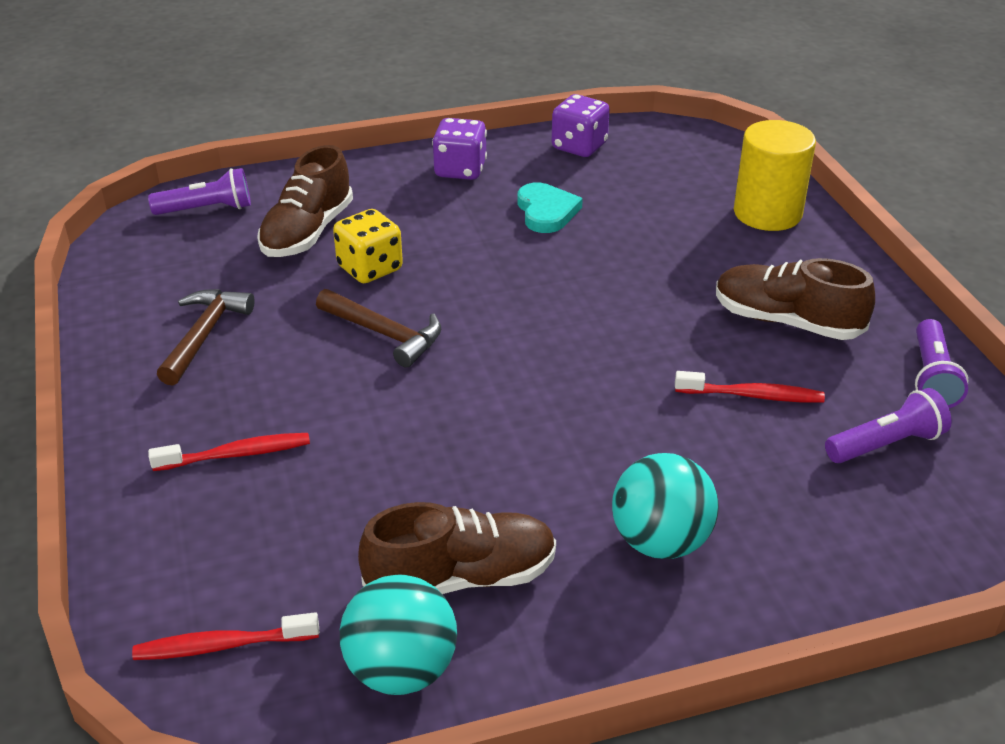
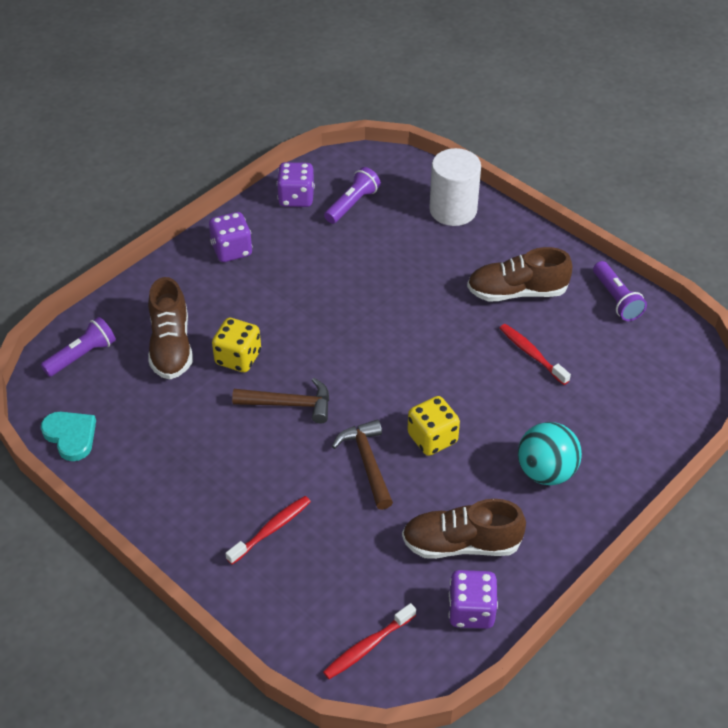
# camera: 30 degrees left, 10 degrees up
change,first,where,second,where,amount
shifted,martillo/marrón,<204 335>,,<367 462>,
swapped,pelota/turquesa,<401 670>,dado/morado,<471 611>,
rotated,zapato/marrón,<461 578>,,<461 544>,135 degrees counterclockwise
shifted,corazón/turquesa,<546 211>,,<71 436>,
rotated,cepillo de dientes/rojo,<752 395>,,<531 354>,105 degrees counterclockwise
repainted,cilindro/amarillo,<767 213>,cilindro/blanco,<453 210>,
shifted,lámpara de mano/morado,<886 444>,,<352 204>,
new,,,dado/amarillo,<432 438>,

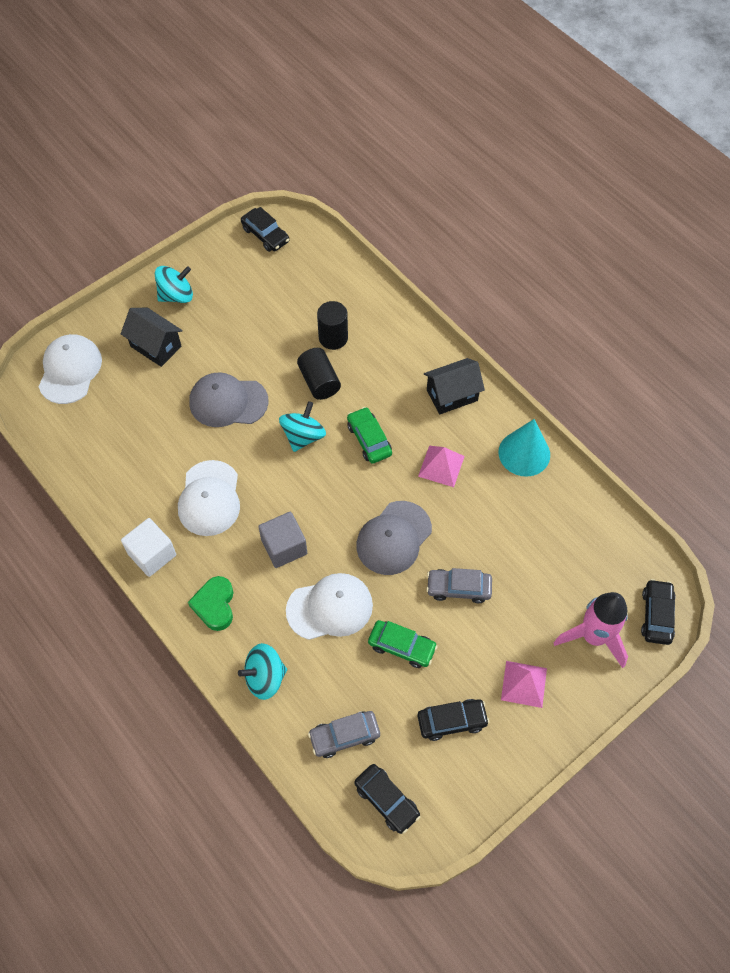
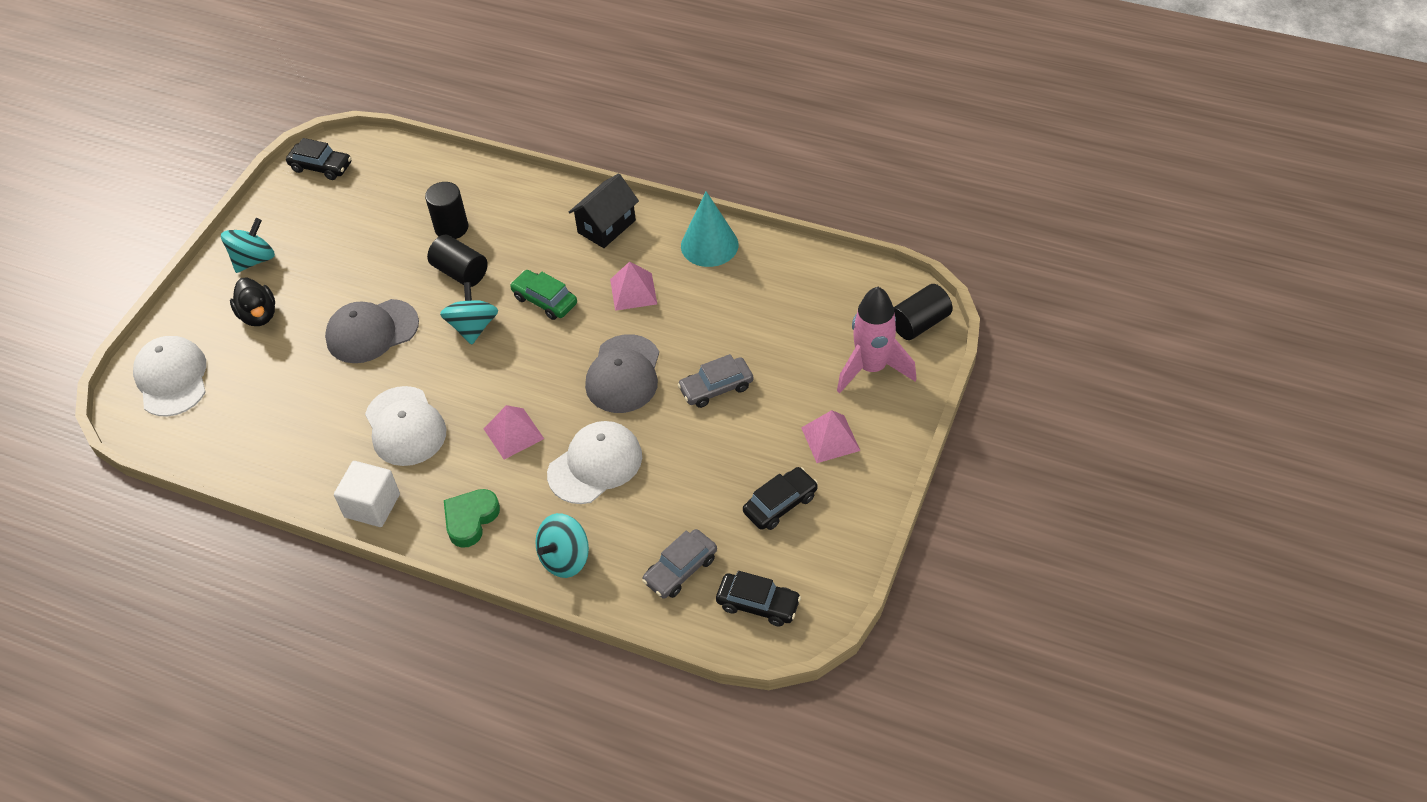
# camera: 25 degrees left, 10 degrees down
change,first,where,second,where,amount
swapped,casa/negro,<156 346>,pato/negro,<259 315>,
rotated,corazón/verde,<215 605>,,<470 519>,60 degrees clockwise
swapped,cubo/gris,<284 547>,pirámide/rosa,<513 433>,
gone,coche/verde,<402 646>,,,
swapped,coche/negro,<656 615>,cilindro/negro,<919 323>,

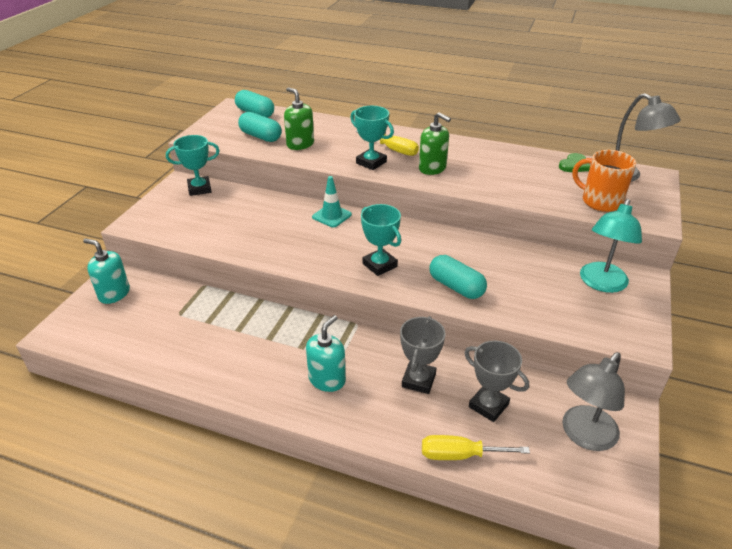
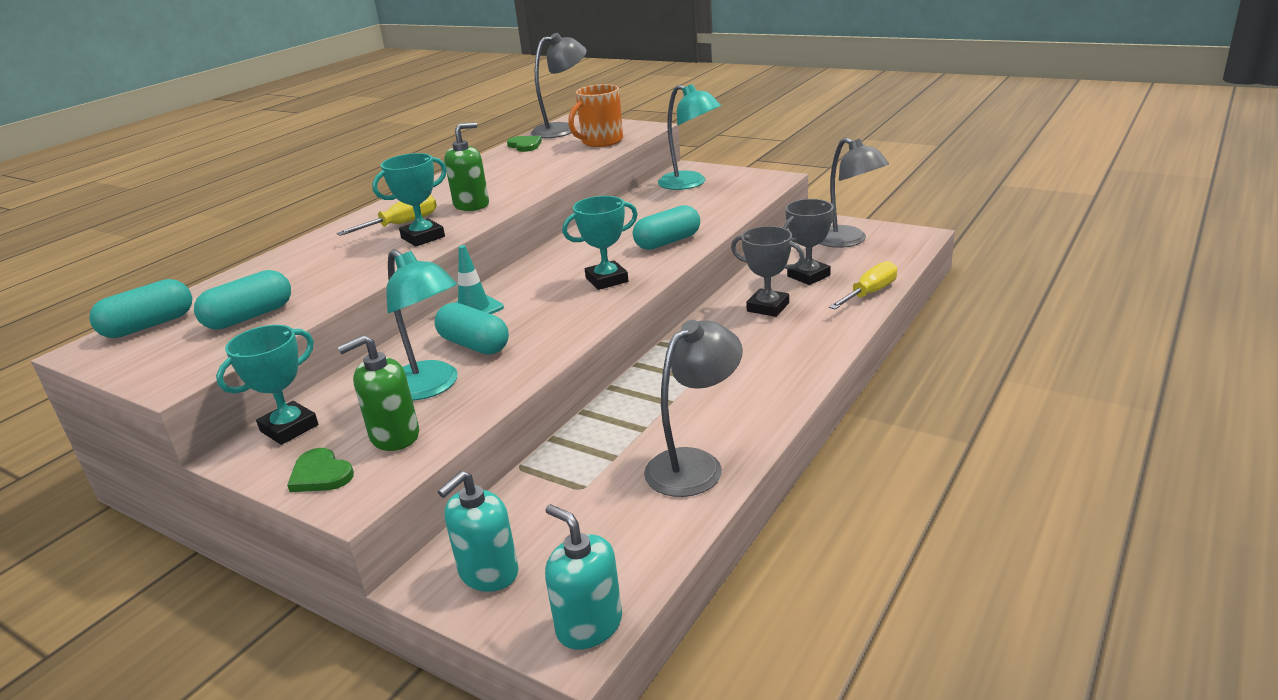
# camera: 75 degrees left, 10 degrees down
change,first,where,second,where,amount
rotated,trofeo/turquesa,<199 189>,,<289 428>,45 degrees clockwise
shifted,dispensador de jabón/verde,<300 144>,,<394 436>,
shifted,dispensador de jabón/turquesa,<327 379>,,<589 625>,
rotated,destornillador/amarillo,<460 455>,,<870 293>,150 degrees counterclockwise
new,,,corazón/verde,<320 474>,
new,,,lámpara/turquesa,<431 387>,
new,,,cápsula/turquesa,<474 345>,
new,,,lámpara/gris,<695 464>,

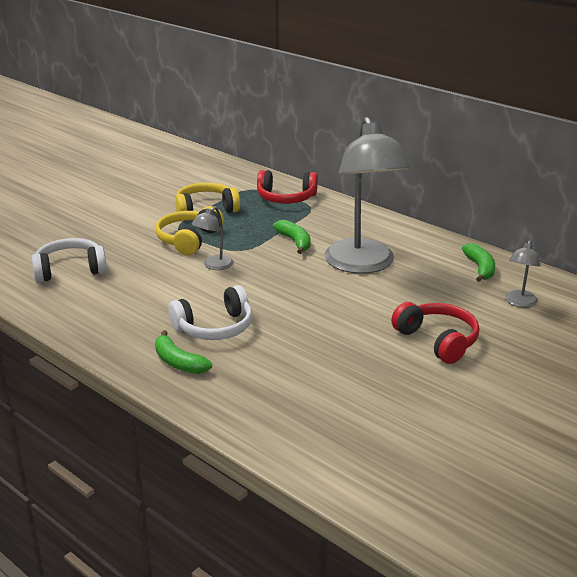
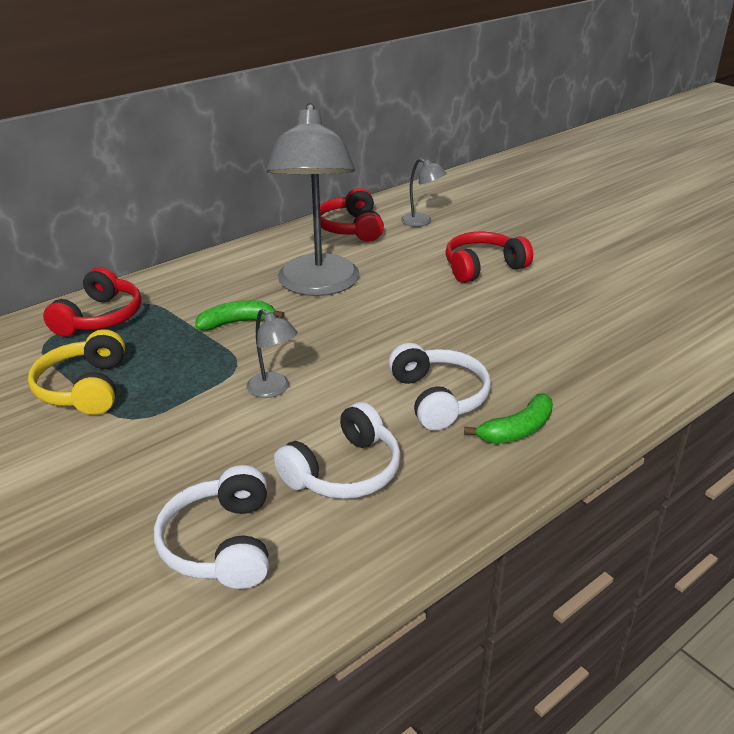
# camera: 80 degrees left, 5 degrees up
change,first,where,second,where,amount
gone,auriculares/amarillo,<189 240>,,,
rotated,lámpara/gris,<363 265>,,<318 286>,90 degrees clockwise
swapped,plátano/verde,<480 268>,auriculares/rojo,<351 228>,
new,,,auriculares/blanco,<344 471>,

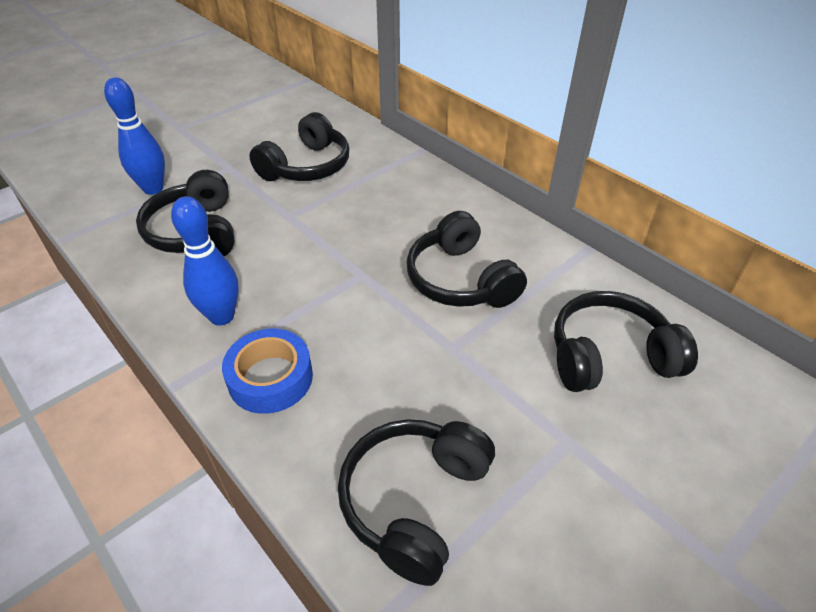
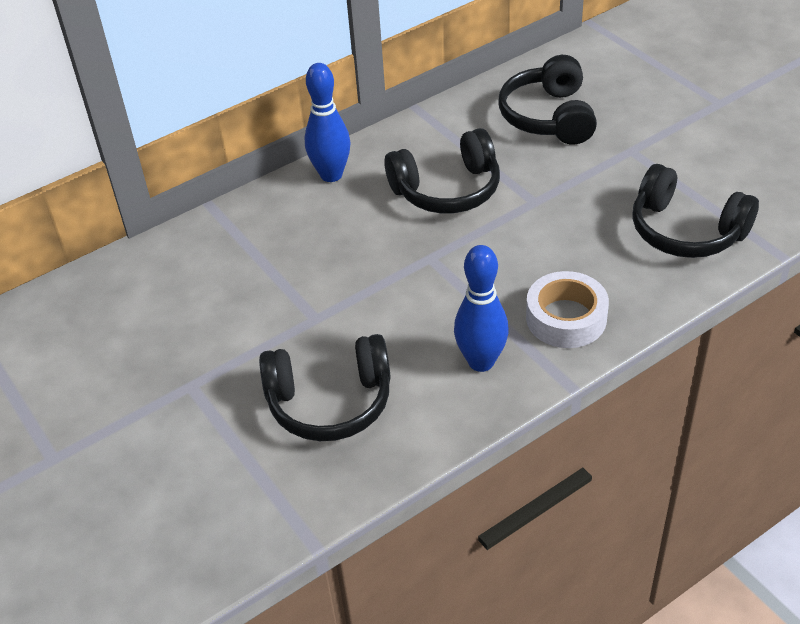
# camera: 80 degrees left, 0 degrees up
change,first,where,second,where,amount
shifted,bolo/azul,<153 189>,,<331 175>,
repainted,cinta adhesiva/azul,<270 378>,cinta adhesiva/blanco,<566 318>,
gone,auriculares/negro,<307 166>,,,

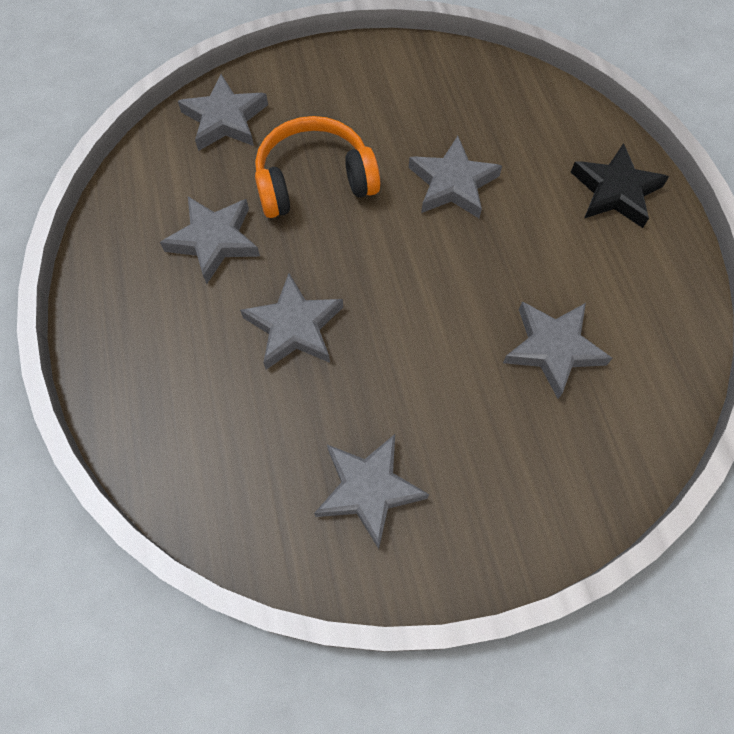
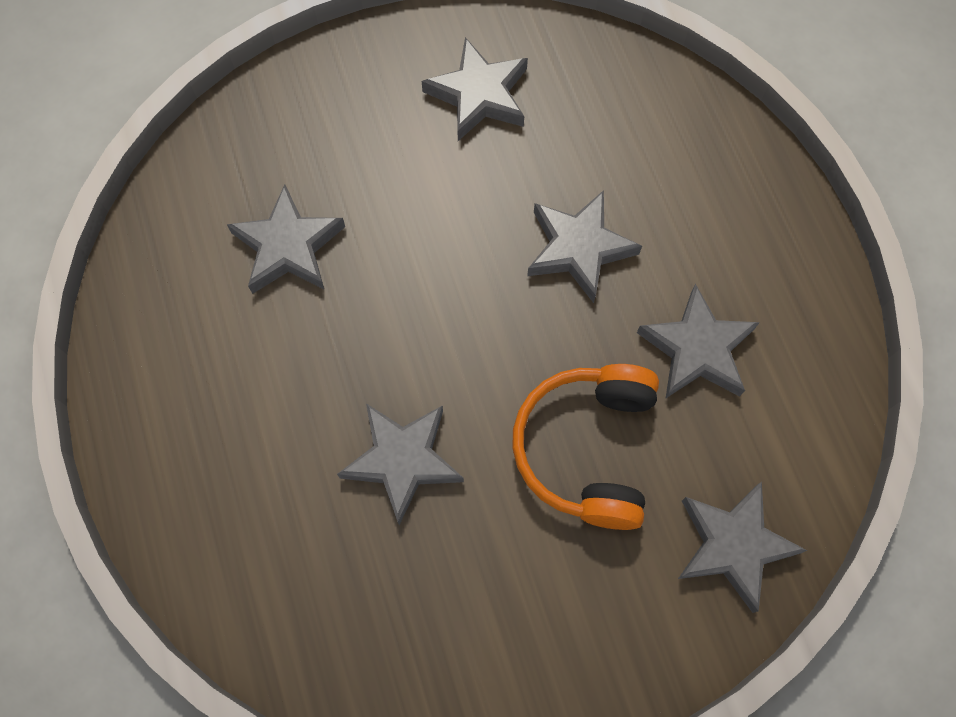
# camera: 175 degrees right, 5 degrees up
change,first,where,second,where,amount
rotated,auriculares/naranja,<314 181>,,<588 449>,120 degrees clockwise
gone,estrella/negro,<615 191>,,,

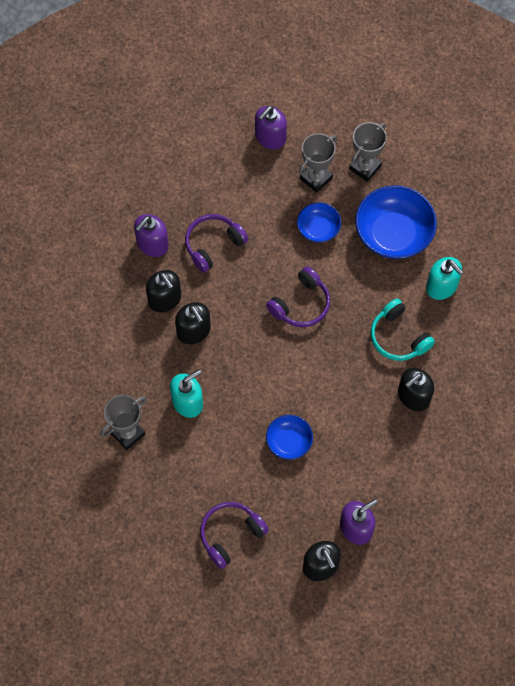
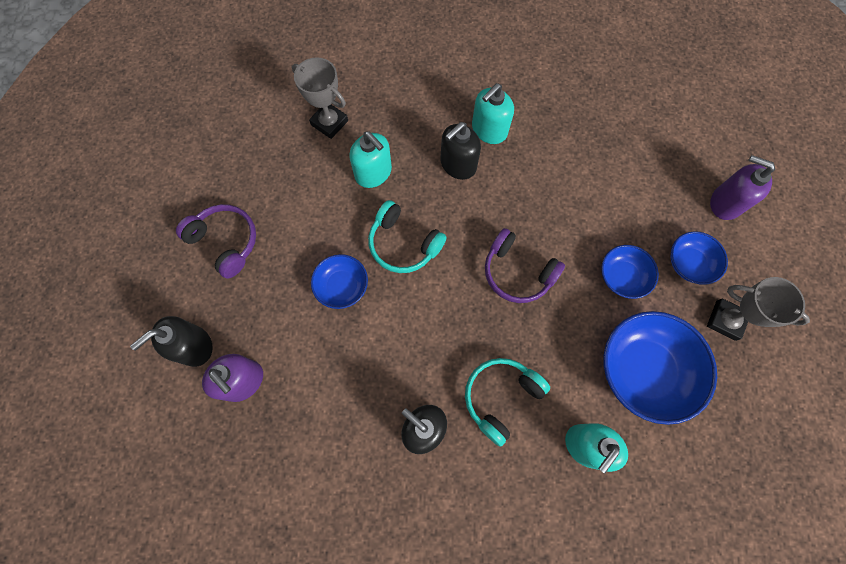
# camera: 80 degrees right, 5 degrees up
change,first,where,second,where,amount
gone,dispensador de jabón/morado,<152 244>,,,
repainted,dispensador de jabón/negro,<165 299>,dispensador de jabón/turquesa,<489 130>,
gone,auriculares/morado,<213 245>,,,
swapped,trofeo/gris,<316 178>,cuenco/azul,<689 263>,
new,,,auriculares/turquesa,<403 244>,

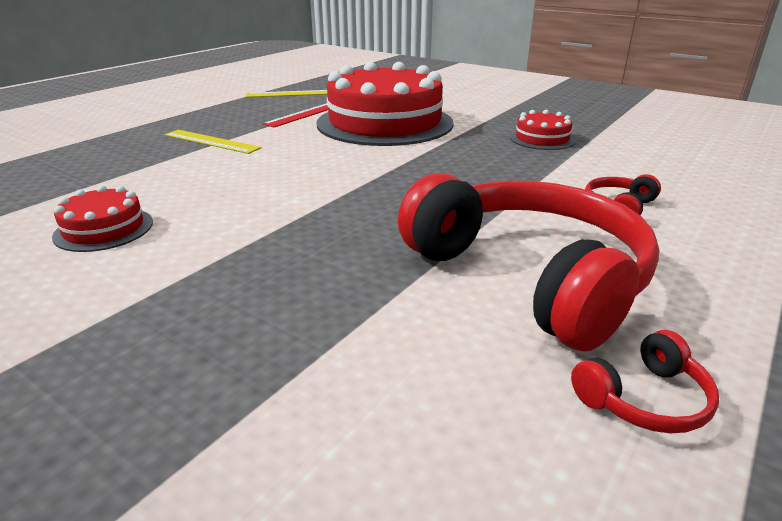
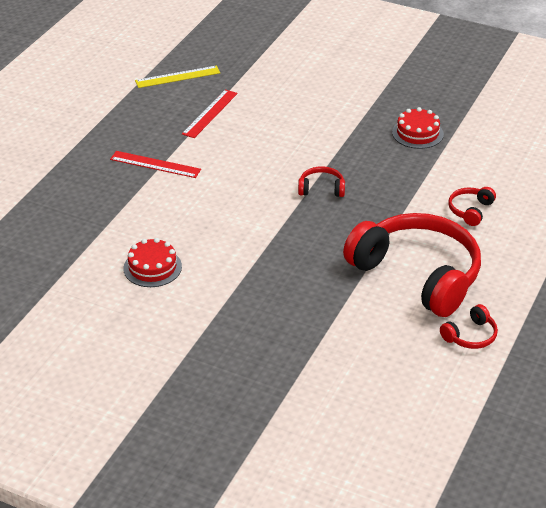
# camera: 10 degrees left, 10 degrees up
change,first,where,second,where,amount
repainted,regla/amarillo,<211 141>,regla/rojo,<155 164>,
gone,tarta/rojo,<385 123>,,,
new,,,auriculares/rojo,<321 189>,

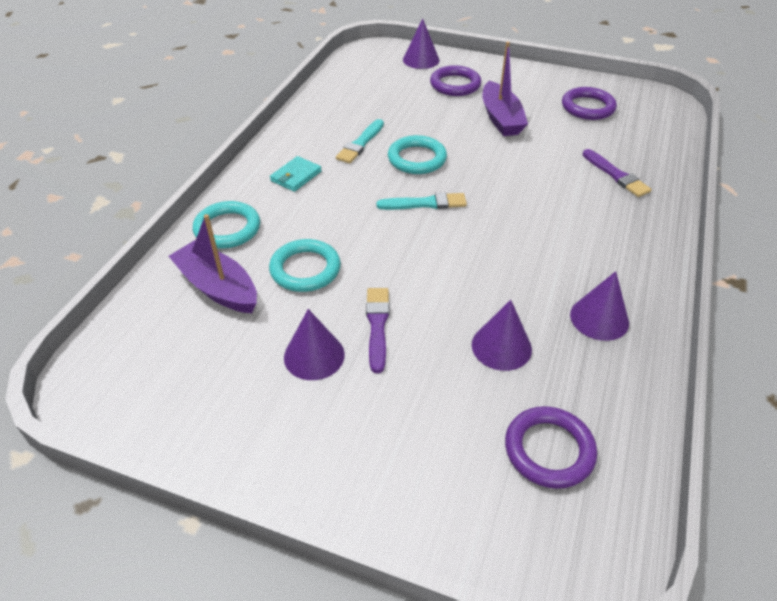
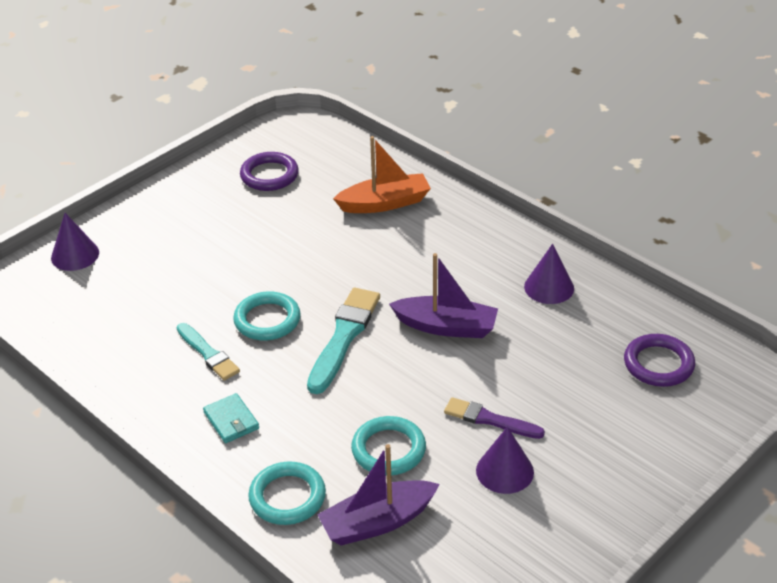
# camera: 65 degrees left, 5 degrees down
change,first,where,second,where,amount
scaled,pincel/turquesa,<425 203>,,<344 337>,x1.56
gone,anillo/morado,<455 85>,,,
gone,cono/morado,<501 346>,,,
shifted,barco/morado,<501 118>,,<446 326>,
swapped,pincel/morado,<616 175>,barco/naranja,<384 203>,

